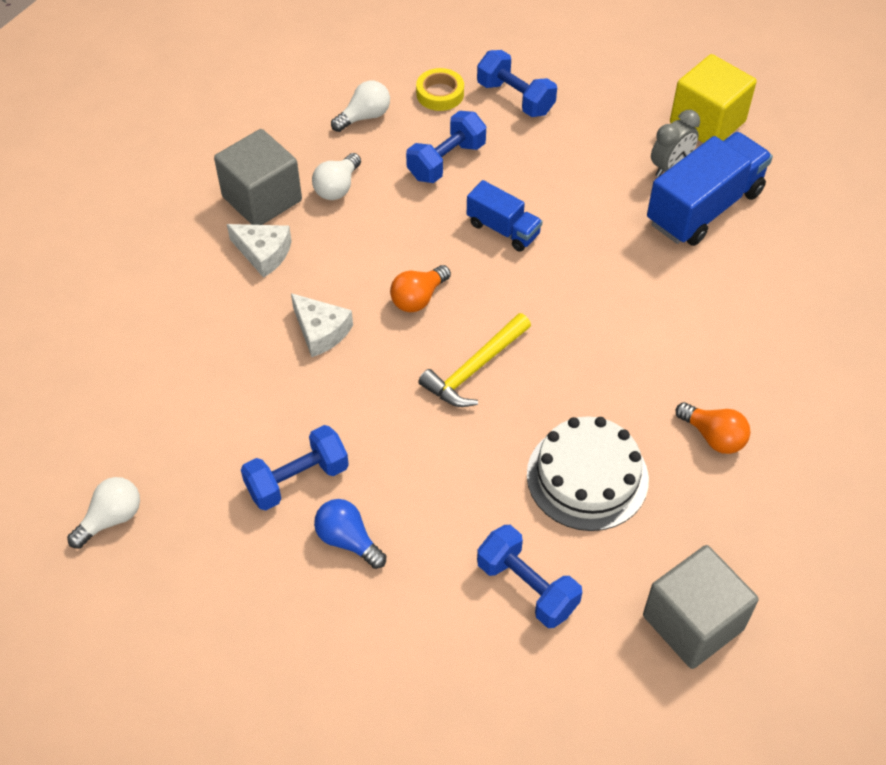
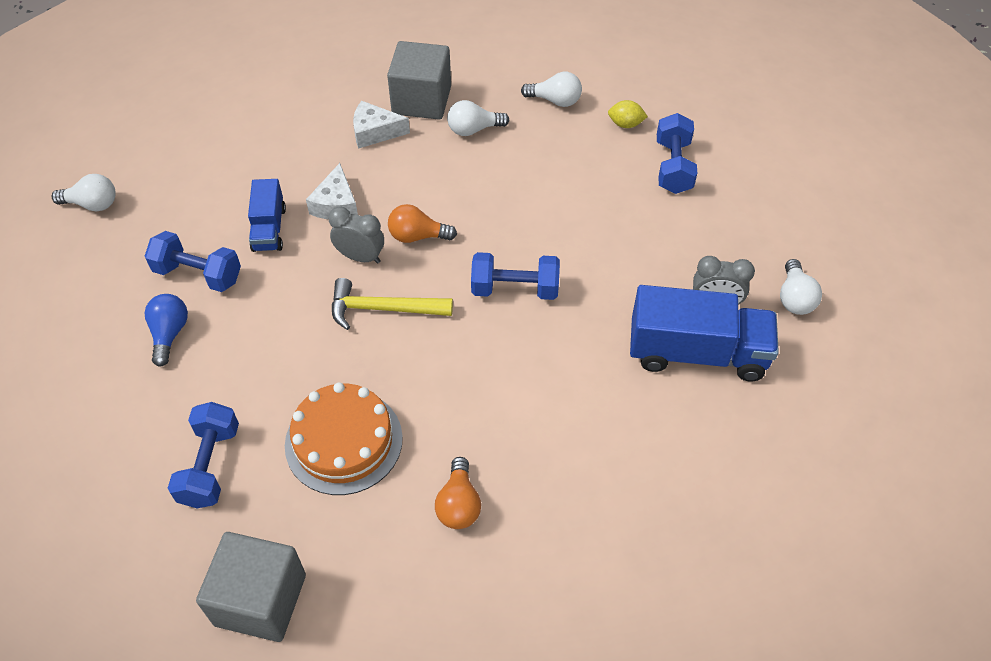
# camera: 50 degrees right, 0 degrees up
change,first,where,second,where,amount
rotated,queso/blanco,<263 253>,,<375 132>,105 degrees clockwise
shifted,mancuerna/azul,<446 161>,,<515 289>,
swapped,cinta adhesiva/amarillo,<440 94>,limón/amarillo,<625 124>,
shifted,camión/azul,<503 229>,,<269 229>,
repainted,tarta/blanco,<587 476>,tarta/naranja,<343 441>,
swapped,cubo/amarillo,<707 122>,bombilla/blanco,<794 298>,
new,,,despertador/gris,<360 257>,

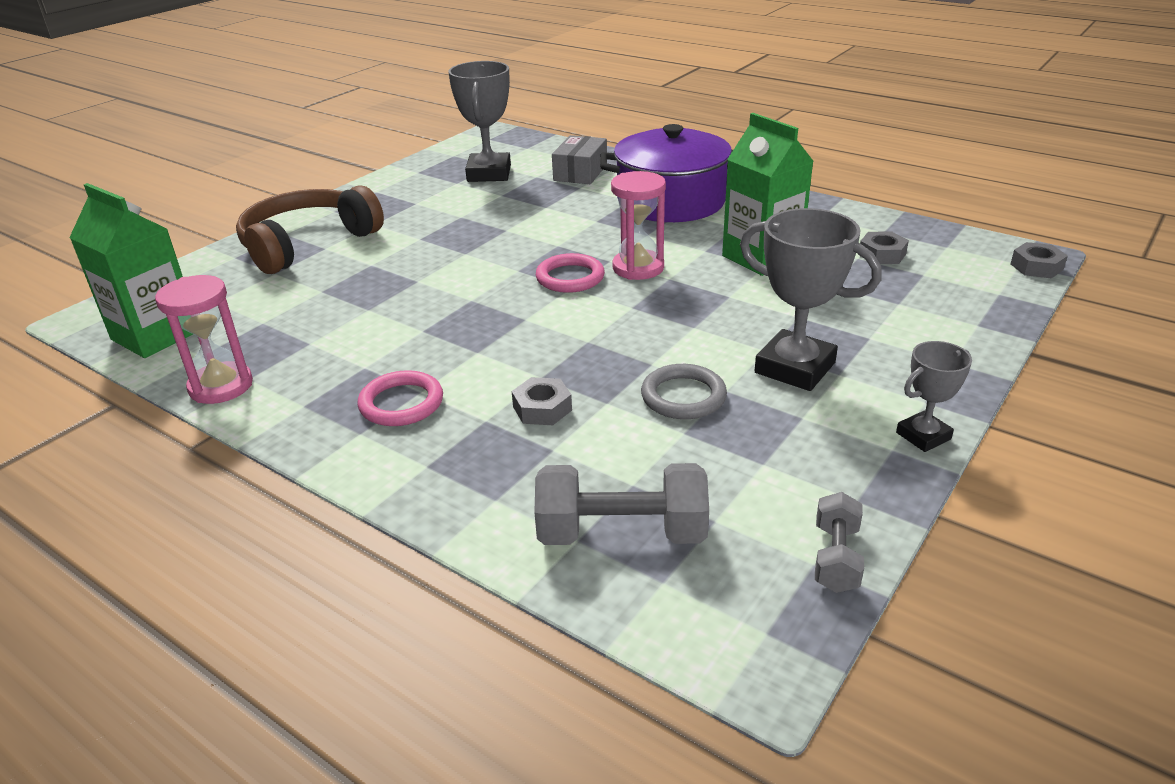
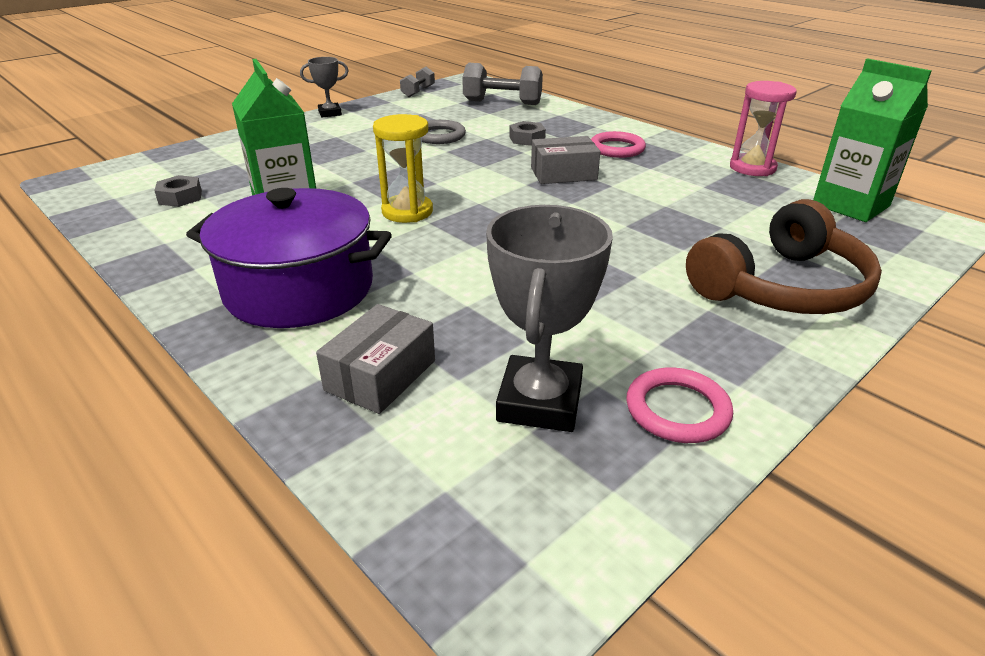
# camera: 170 degrees left, 0 degrees up
change,first,where,second,where,amount
shifted,anillo/rosa,<570 277>,,<677 410>,
repainted,reloj de arena/rosa,<638 268>,reloj de arena/amarillo,<407 212>,
gone,trofeo/gris,<795 368>,,,
gone,tuerca/gris,<1036 267>,,,
new,,,caja/gris,<563 174>,

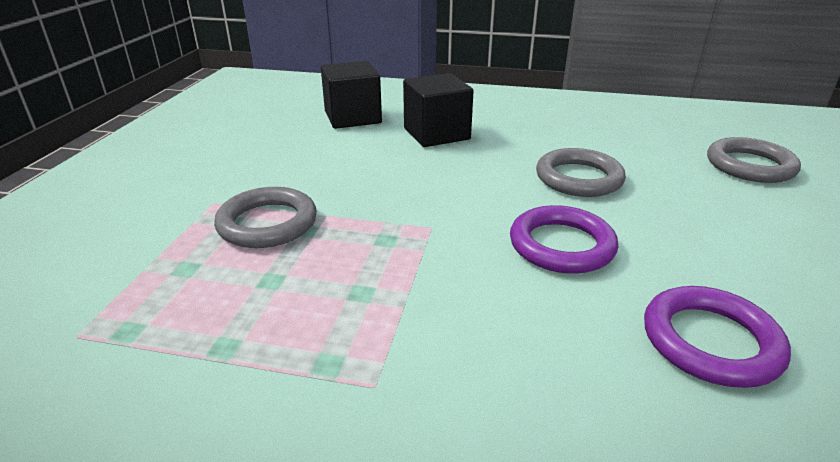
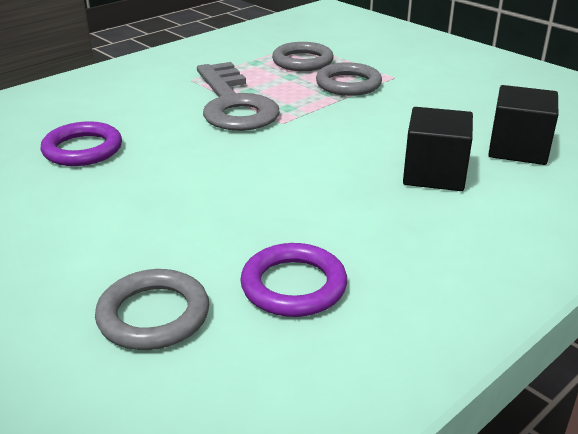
# camera: 125 degrees right, 0 degrees up
change,first,where,second,where,amount
shifted,anillo/morado,<561 245>,,<293 286>,
shifted,anillo/gris,<578 178>,,<302 61>,
new,,,llave/gris,<233 104>,

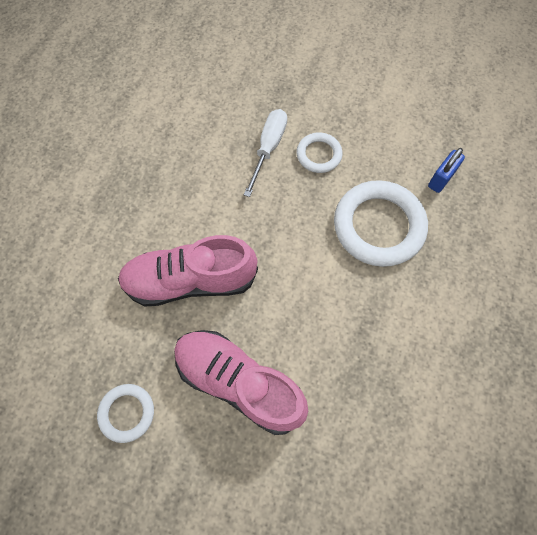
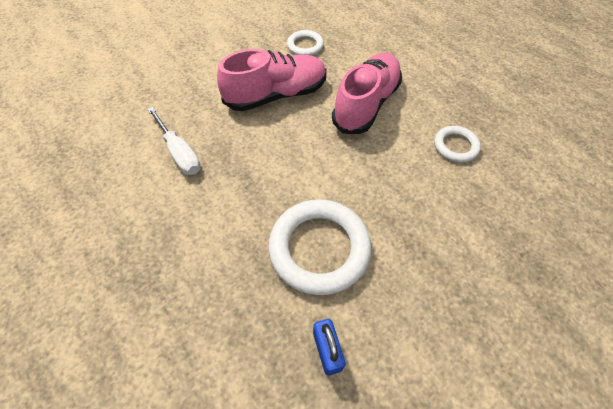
# camera: 125 degrees right, 10 degrees down
change,first,where,second,where,amount
shifted,destornillador/blanco,<268 148>,,<179 152>,
shifted,anillo/blanco,<319 155>,,<455 146>,

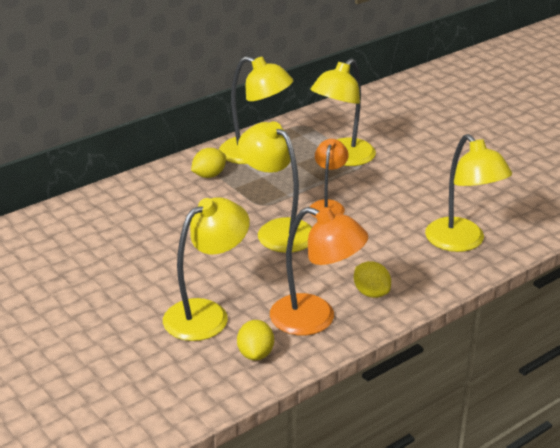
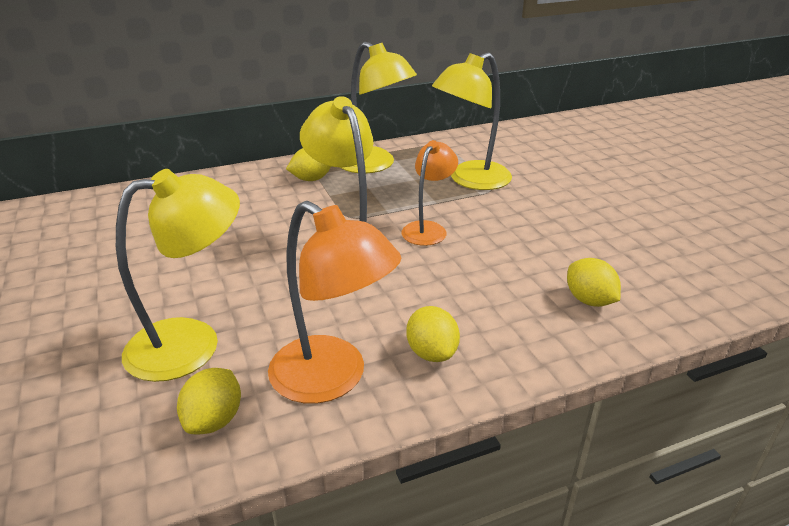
# camera: 15 degrees right, 0 degrees up
change,first,where,second,where,amount
swapped,lámpara/amarillo,<462 242>,limón/amarillo,<589 300>,

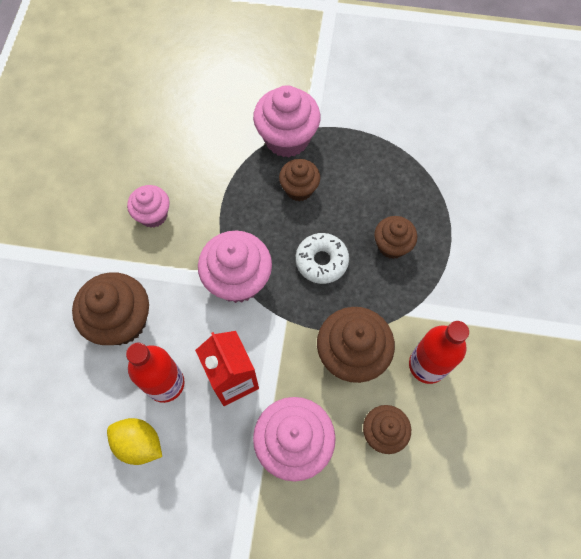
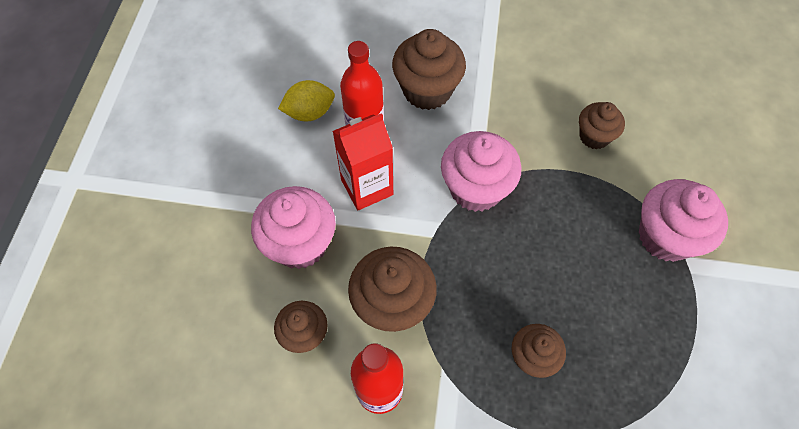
# camera: 90 degrees right, 5 degrees down
change,first,where,second,where,amount
rotated,limón/amarillo,<139 443>,,<309 112>,45 degrees clockwise
gone,magdalena/rosa,<153 215>,,,
shifted,magdalena/marrón,<299 189>,,<594 136>,
gone,rosquilla/blanco,<321 261>,,,

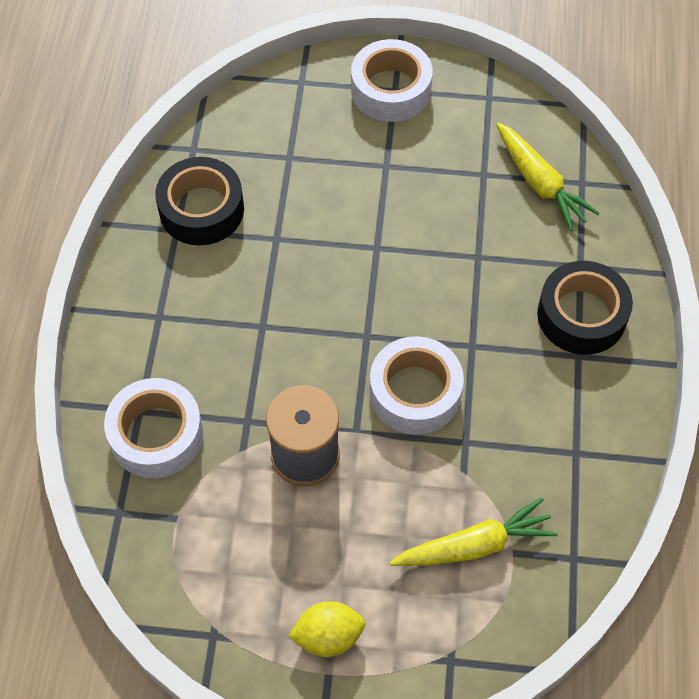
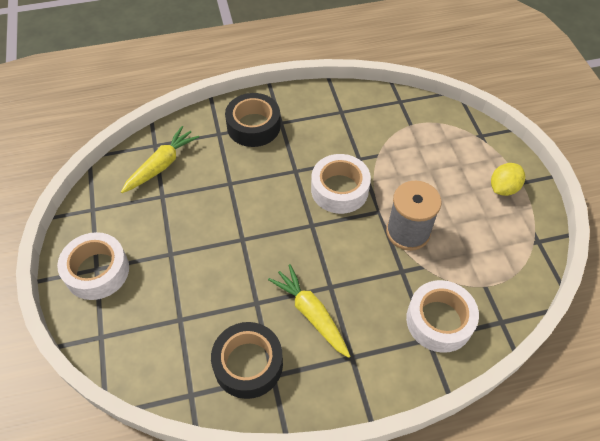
# camera: 110 degrees left, 5 degrees down
change,first,where,second,where,amount
rotated,limón/amarillo,<328 636>,,<503 188>,75 degrees clockwise
shifted,zanahoria/amarillo,<474 545>,,<311 314>,

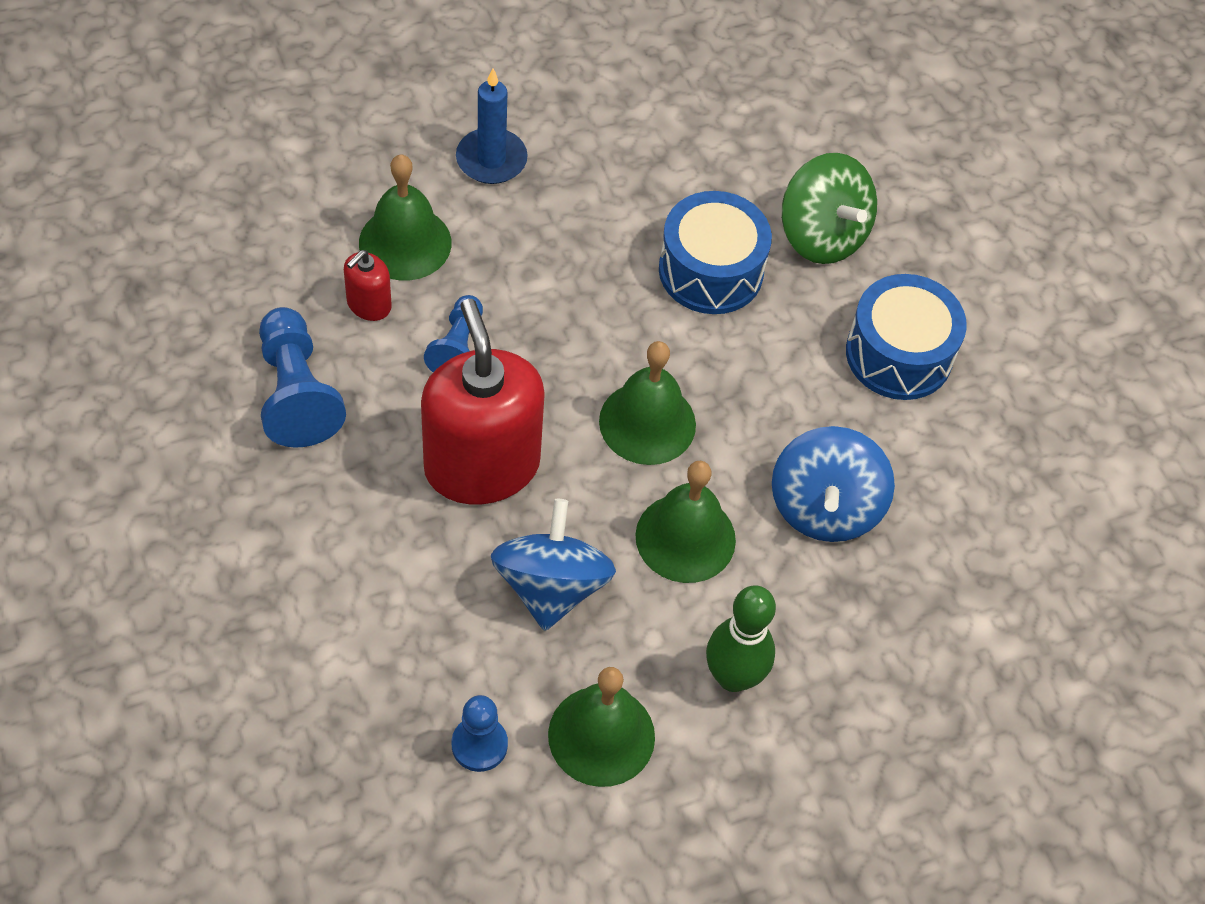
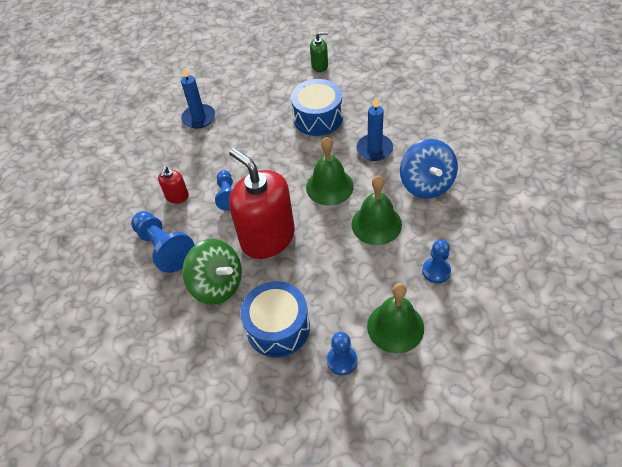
# camera: 15 degrees left, 5 degrees down
change,first,where,second,where,amount
gone,campana/verde,<405 243>,,,
gone,peonza/azul,<551 586>,,,
swapped,bolo/verde,<733 677>,peón/azul,<436 271>,
shifted,peonza/verde,<822 235>,,<217 284>,
shifted,tambor/azul,<899 354>,,<278 327>,
new,,,dispensador de jabón/verde,<319 66>,
new,,,vela/azul,<374 149>,

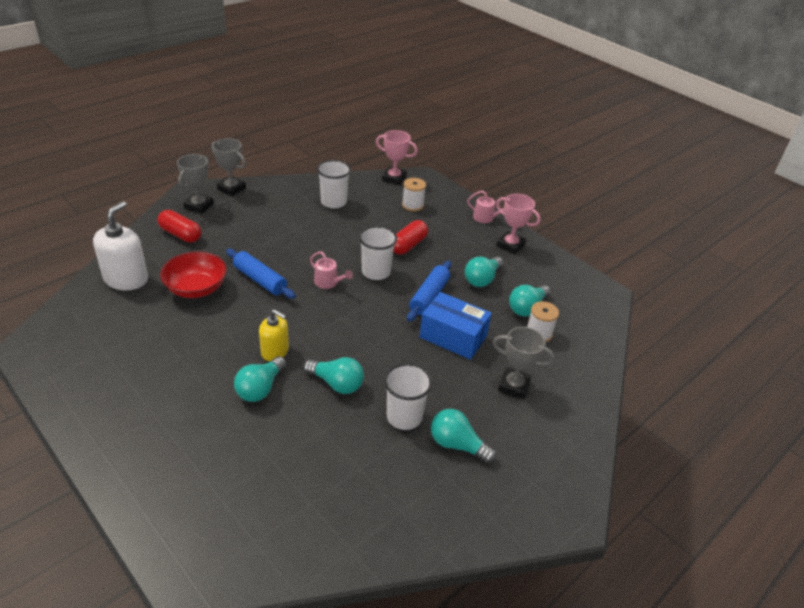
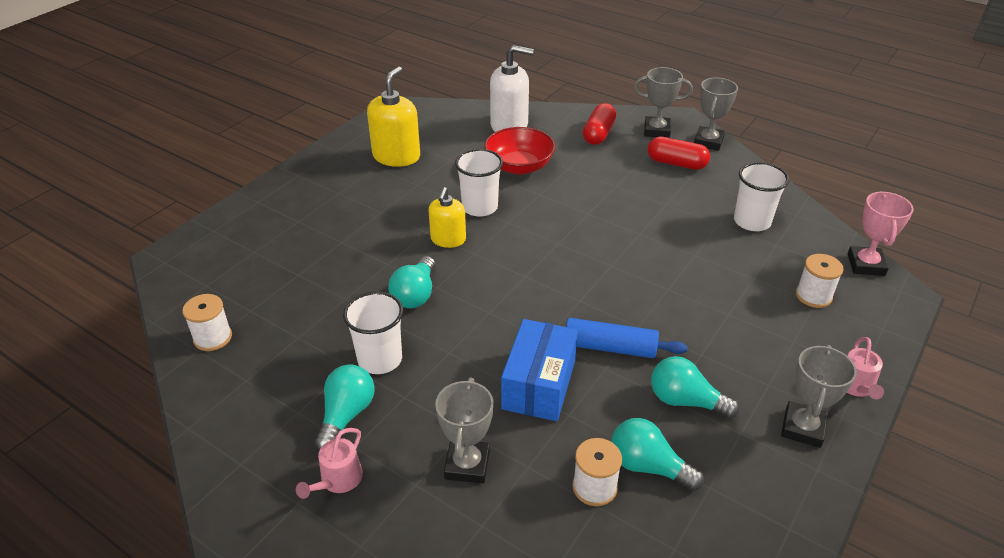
# camera: 80 degrees right, 0 degrees up
change,first,where,second,where,amount
gone,rodillo/azul,<260 280>,,,
gone,bombilla/turquesa,<260 388>,,,
shifted,regadera/rosa,<328 282>,,<338 480>,
shifted,vaso/blanco,<376 272>,,<480 207>,
shifted,cápsula/rojo,<408 245>,,<676 163>,
repainted,trofeo/rosa,<510 245>,trofeo/gris,<802 428>,
new,,,carrete/blanco,<213 338>,
new,,,dispensador de jabón/amarillo,<396 156>,

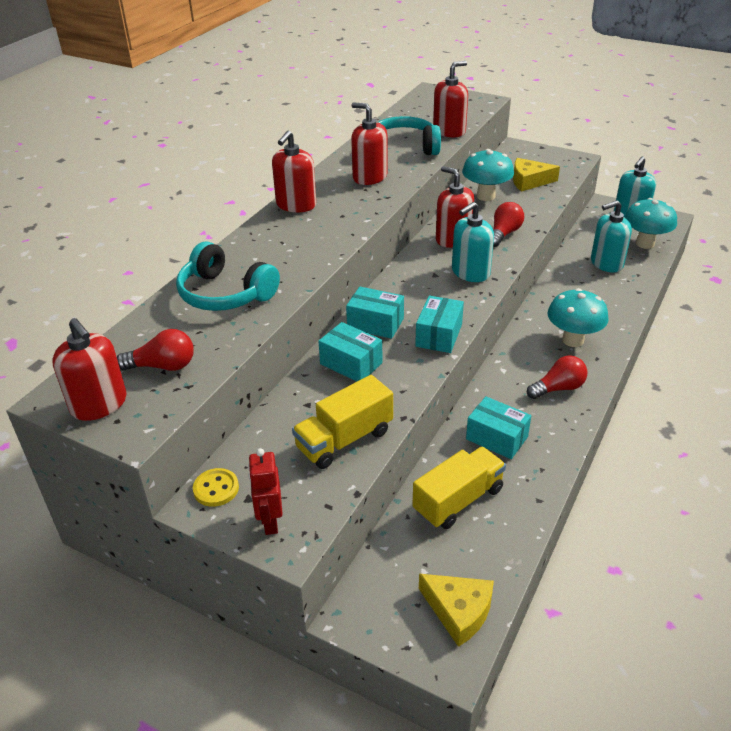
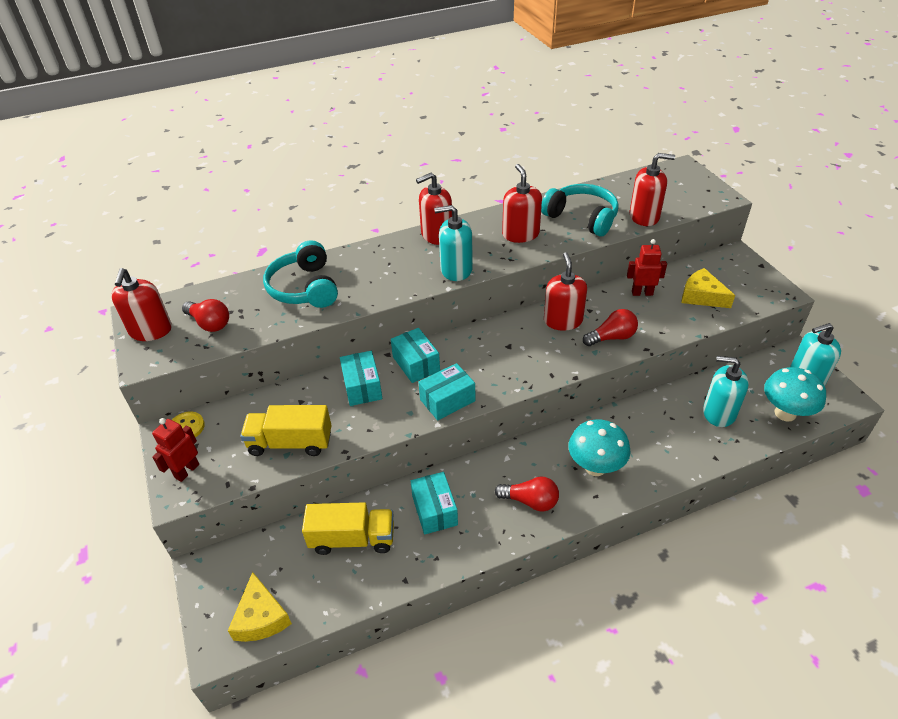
# camera: 40 degrees right, 5 degrees up
change,first,where,second,where,amount
shifted,dispensador de jabón/turquesa,<470 272>,,<456 270>,
swapped,seta/turquesa,<485 196>,robot/rojo,<642 293>,

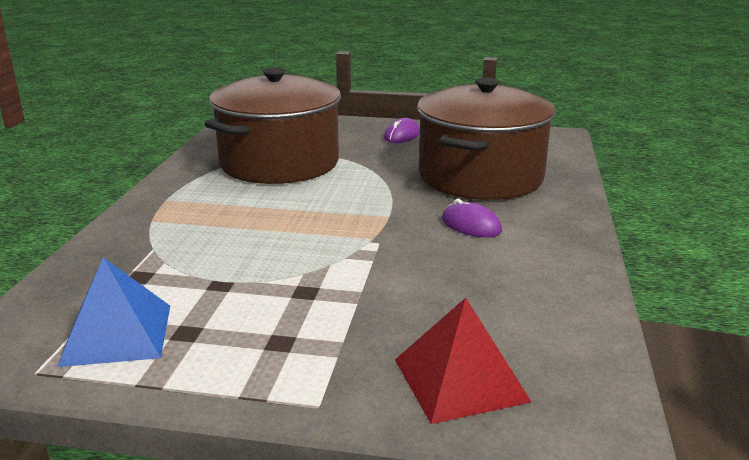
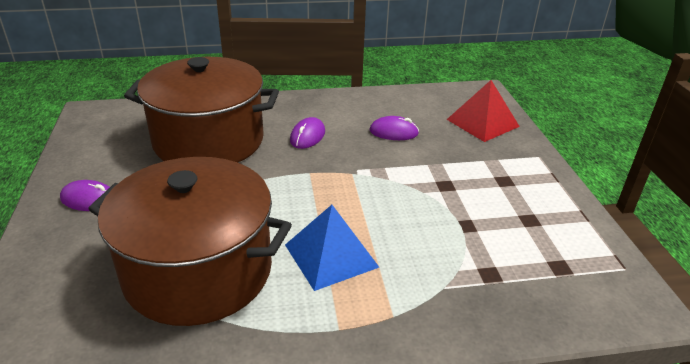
# camera: 110 degrees left, 10 degrees up
change,first,where,second,where,amount
shifted,pirámide/azul,<117 334>,,<331 255>,
new,,,ratón/morado,<393 132>,

